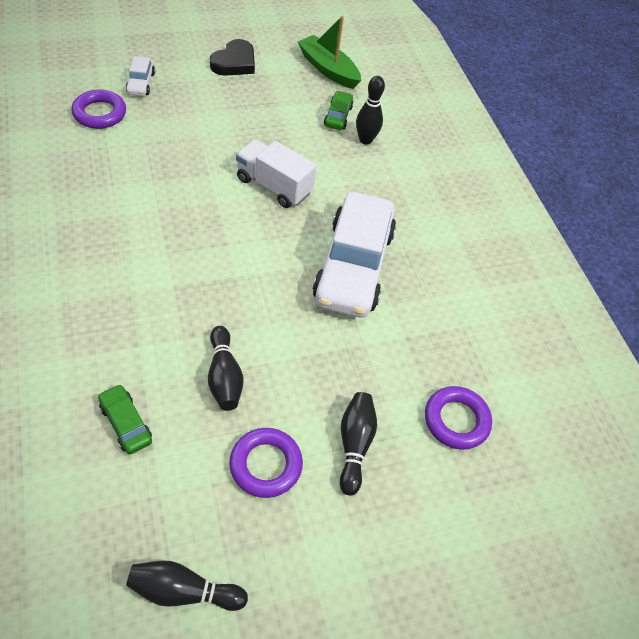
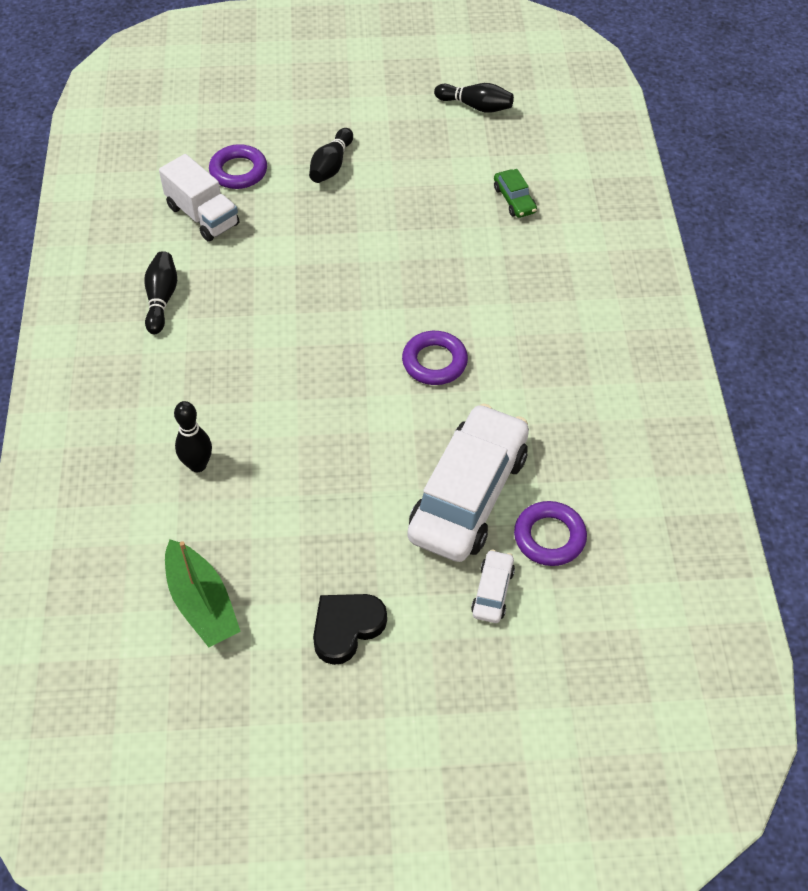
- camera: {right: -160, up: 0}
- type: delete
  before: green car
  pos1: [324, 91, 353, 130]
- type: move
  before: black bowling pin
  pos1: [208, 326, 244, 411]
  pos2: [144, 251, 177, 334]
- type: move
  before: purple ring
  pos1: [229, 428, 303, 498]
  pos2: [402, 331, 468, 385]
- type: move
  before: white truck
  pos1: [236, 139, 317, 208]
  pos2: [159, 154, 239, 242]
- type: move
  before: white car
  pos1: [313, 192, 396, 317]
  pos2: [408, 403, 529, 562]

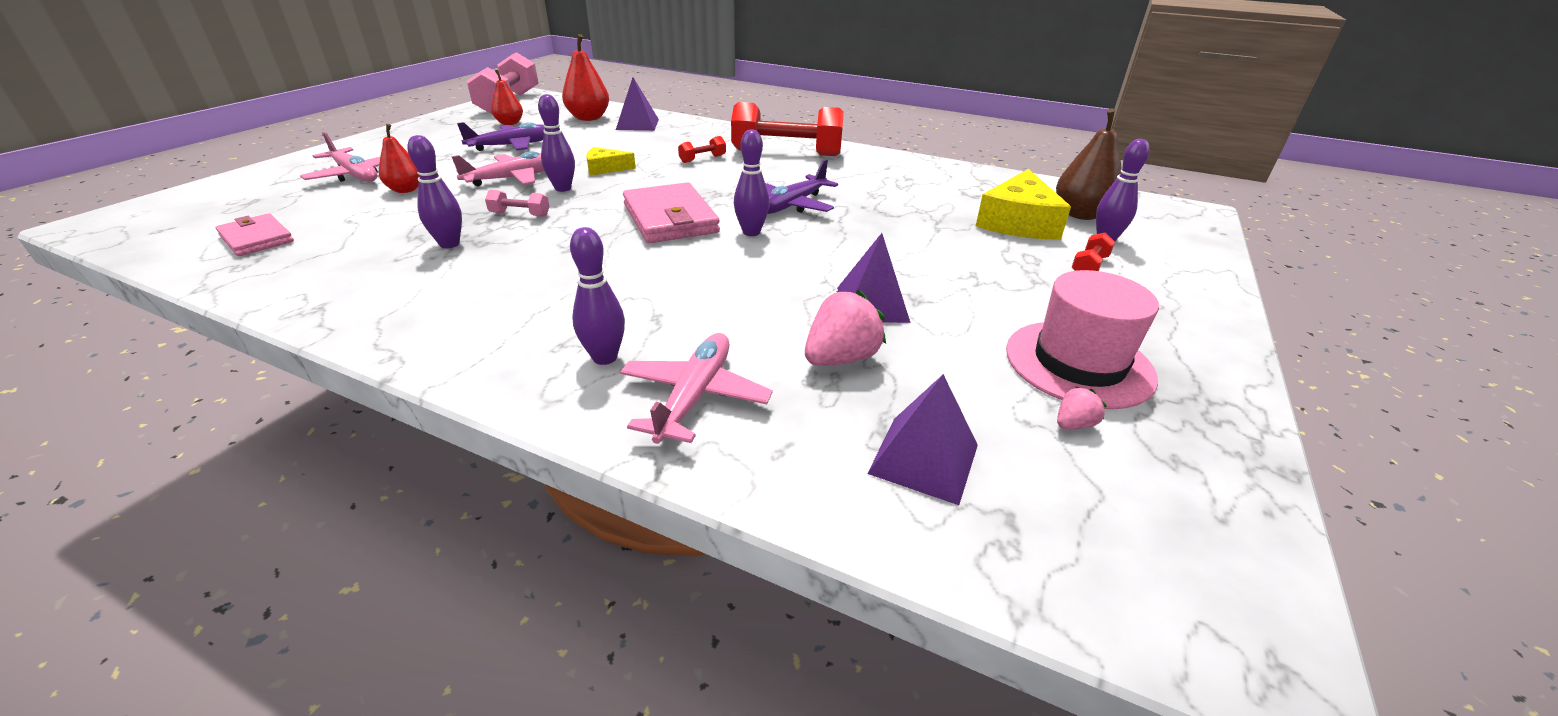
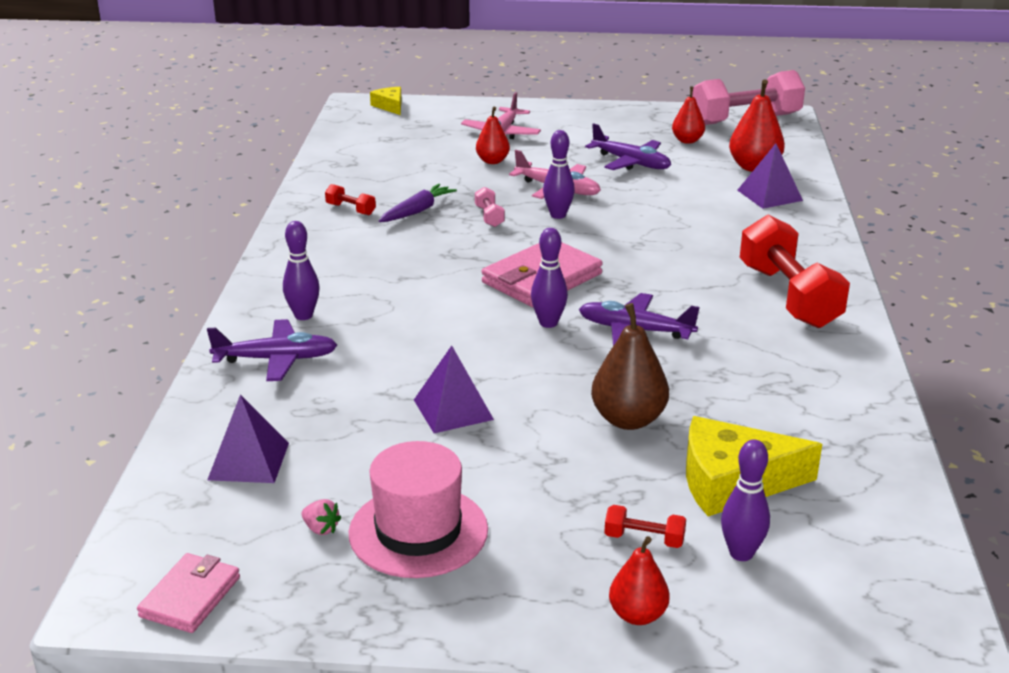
- camera: {right: 70, up: -5}
- type: delete
  before: pink strawberry
  pos1: [805, 290, 886, 366]
- type: insert
  after: red pear
  pos2: [609, 536, 670, 625]
- type: move
  before: pink wallet
  pos1: [215, 213, 294, 256]
  pos2: [137, 553, 240, 633]
- type: move
  before: yellow cheese
  pos1: [586, 147, 636, 176]
  pos2: [370, 87, 402, 115]
- type: move
  before: red dumbbell
  pos1: [678, 136, 726, 163]
  pos2: [325, 184, 376, 215]
- type: move
  before: brown pear
  pos1: [1056, 108, 1122, 220]
  pos2: [591, 303, 669, 430]
- type: replace
  before: purple bowling pin
  after: purple carrot
  pos1: [407, 135, 462, 248]
  pos2: [379, 184, 457, 222]
- type: recolor
  before: pink plane
  after: purple plane
  pos1: [620, 333, 773, 444]
  pos2: [207, 319, 337, 381]

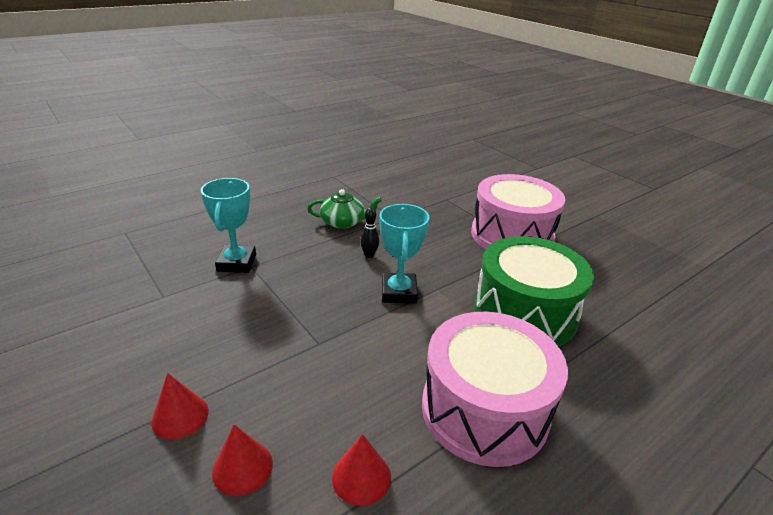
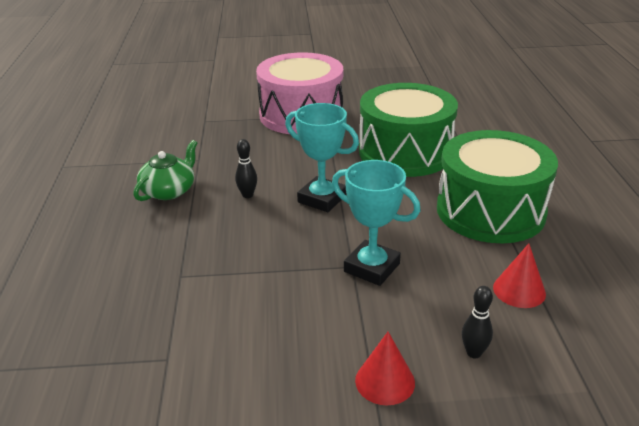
- camera: {right: -55, up: 0}
- type: move
  before: turquoise trophy
  pos1: [201, 178, 256, 273]
  pos2: [332, 160, 421, 286]
- type: replace
  before: red cone
  after: black bowling pin
  pos1: [212, 424, 273, 496]
  pos2: [462, 286, 493, 358]
- type: recolor
  before: pink drum
  after: green drum
  pos1: [422, 312, 568, 467]
  pos2: [437, 130, 558, 243]

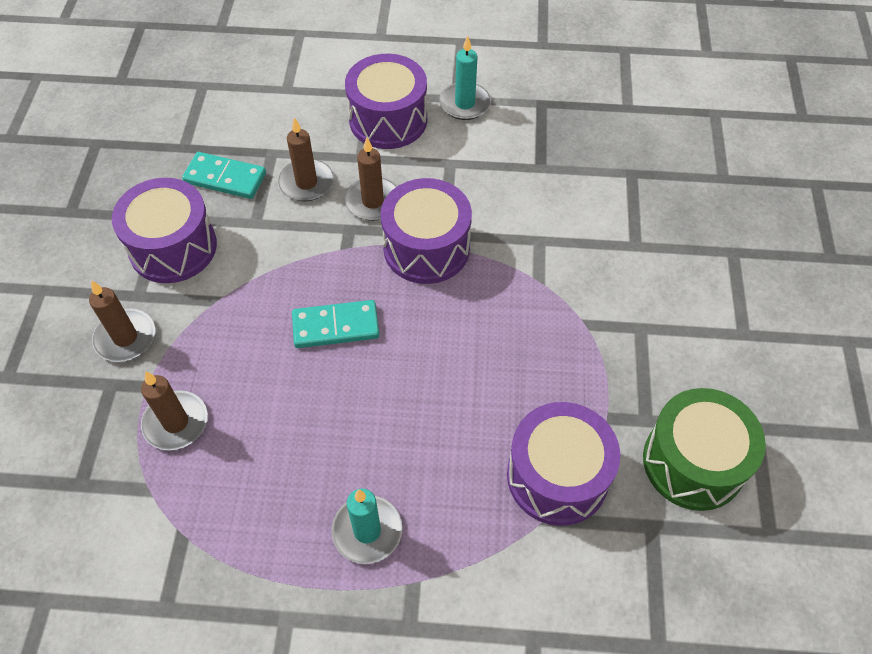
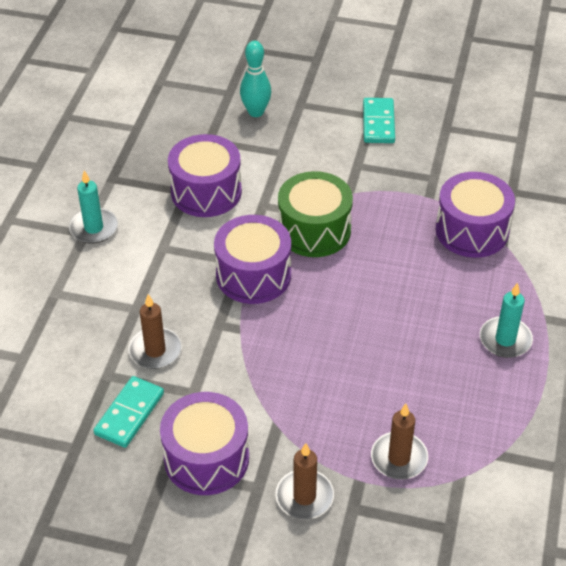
- camera: {right: -80, up: -10}
- type: delete
  before: brown candle
  pos1: [345, 137, 397, 221]
- type: insert
  after: turquoise bowling pin
  pos2: [240, 41, 271, 117]
- type: move
  before: turquoise domino
  pos1: [292, 300, 379, 348]
  pos2: [363, 98, 395, 143]
- type: move
  before: purple drum
  pos1: [345, 54, 427, 149]
  pos2: [168, 134, 242, 217]
- type: move
  before: green drum
  pos1: [643, 388, 766, 511]
  pos2: [278, 171, 353, 257]

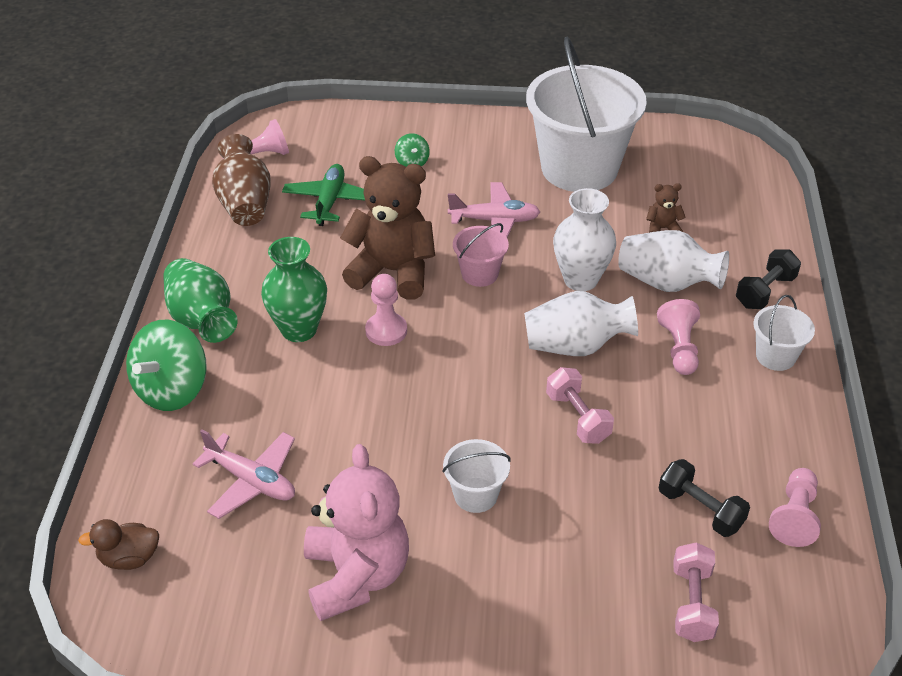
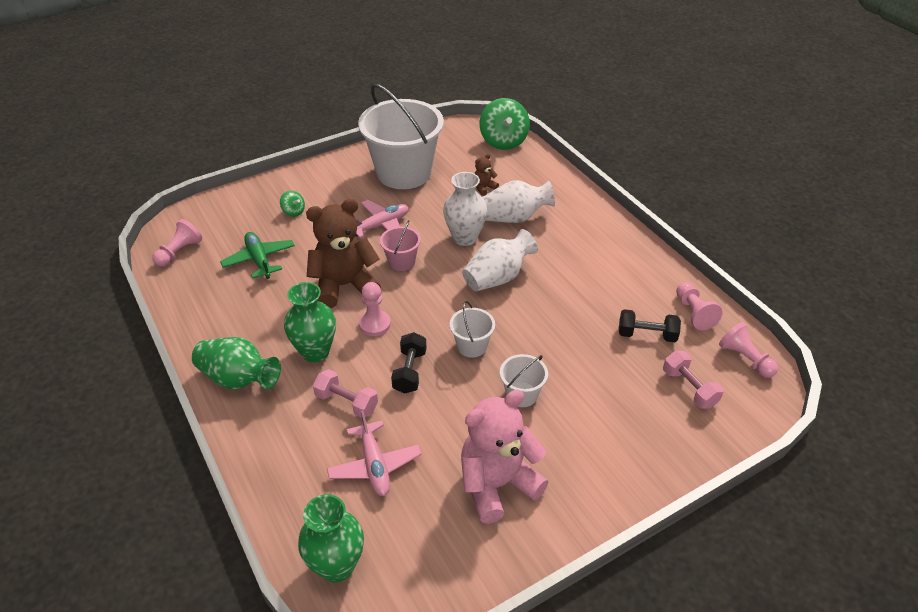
- camera: {right: -35, up: 0}
- type: delete
  before: brown vase
  pos1: [212, 134, 271, 226]
- type: move
  before: green spinning top
  pos1: [126, 320, 207, 411]
  pos2: [479, 98, 530, 150]
- type: move
  before: pink dumbbell
  pos1: [546, 367, 614, 444]
  pos2: [313, 369, 378, 418]
- type: move
  before: pink pawn
  pos1: [657, 299, 700, 375]
  pos2: [719, 322, 778, 378]
- type: move
  before: black dumbbell
  pos1: [736, 249, 801, 309]
  pos2: [391, 332, 427, 394]
- type: move
  before: white bucket
  pos1: [753, 295, 815, 371]
  pos2: [450, 301, 495, 358]
- type: replace
  before: brown duck
  after: green vase
  pos1: [78, 519, 159, 570]
  pos2: [298, 494, 364, 583]
- type: rotate
  before: pink plane
  pos1: [193, 429, 295, 519]
  pos2: [327, 410, 422, 496]
  turn: 75
- type: rotate
  before: pink teddy bear
  pos1: [304, 444, 409, 621]
  pos2: [461, 390, 549, 524]
  turn: -75

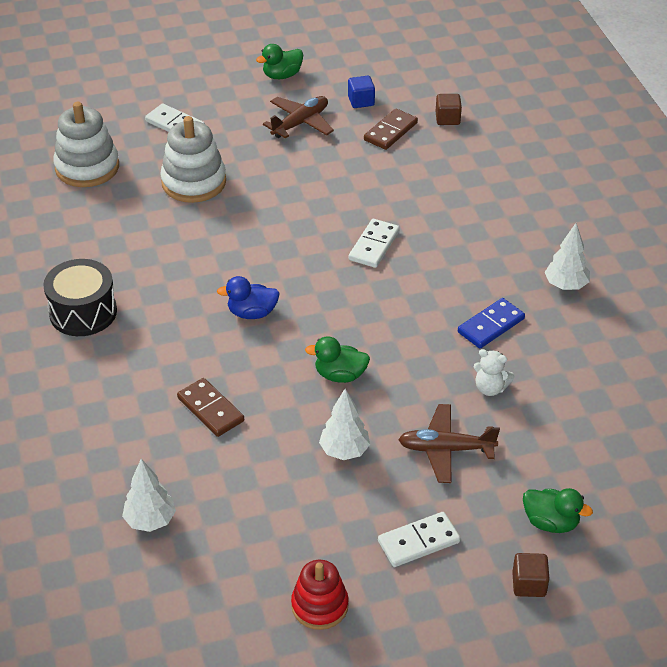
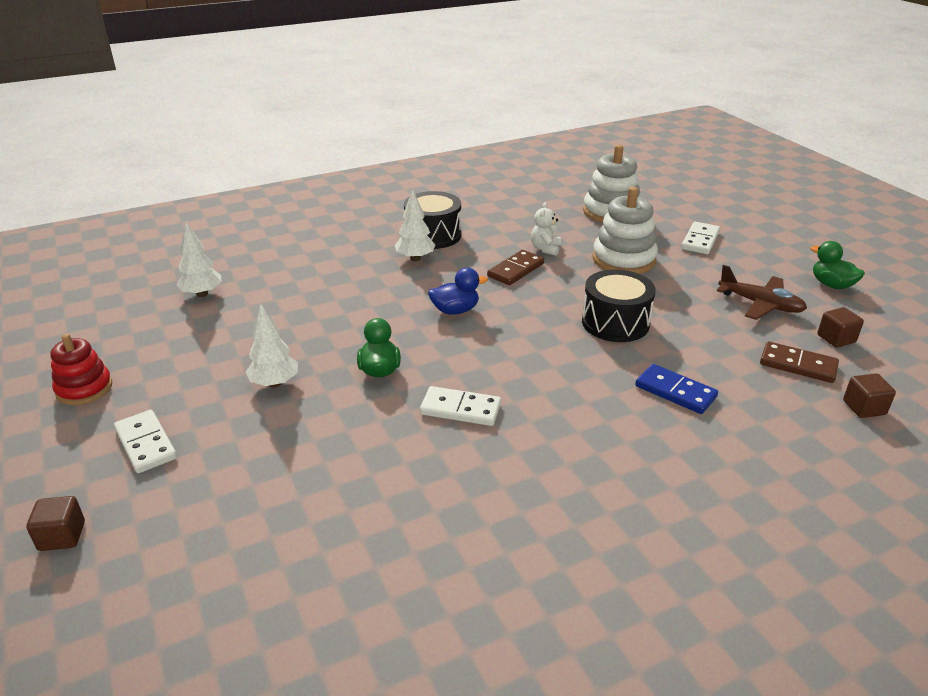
- camera: {right: 80, up: -10}
- type: delete
  before: brown plane
  pos1: [398, 404, 500, 483]
- type: delete
  before: green duck
  pos1: [523, 488, 593, 533]
- type: insert
  after: black drum
  pos2: [582, 269, 656, 342]
- type: move
  before: brown domino
  pos1: [177, 378, 244, 437]
  pos2: [487, 250, 544, 285]
- type: move
  before: white domino
  pos1: [349, 219, 400, 268]
  pos2: [420, 386, 501, 426]
- type: move
  before: blue domino
  pos1: [458, 298, 525, 348]
  pos2: [635, 364, 718, 414]
- type: move
  before: white teddy bear
  pos1: [474, 349, 515, 396]
  pos2: [531, 202, 561, 256]
- type: move
  before: white tree
  pos1: [545, 223, 590, 290]
  pos2: [395, 189, 435, 261]
- type: recolor
  before: blue cube
  after: brown cube
  pos1: [348, 76, 375, 108]
  pos2: [817, 307, 864, 348]
- type: rotate
  before: blue duck
  pos1: [217, 276, 280, 319]
  pos2: [428, 268, 488, 315]
  turn: 90

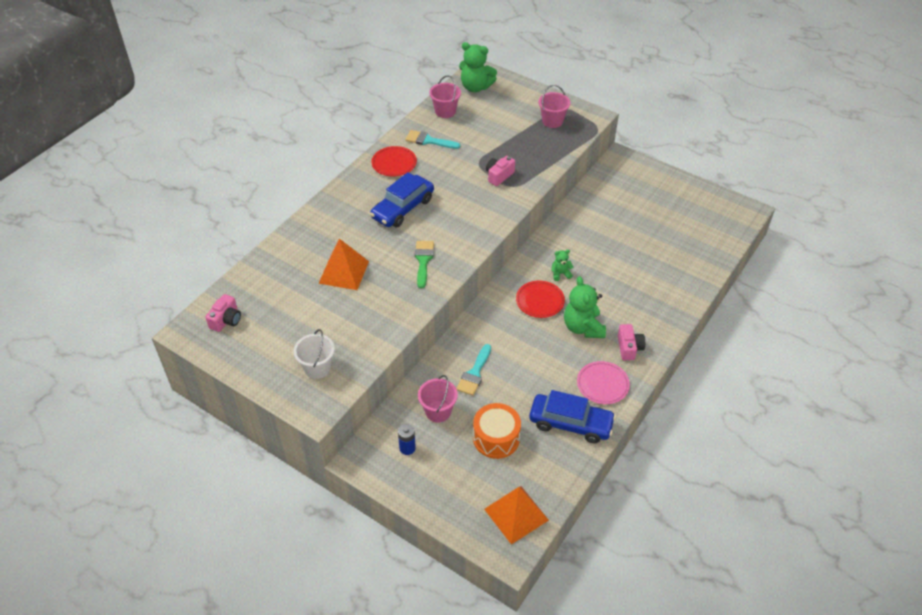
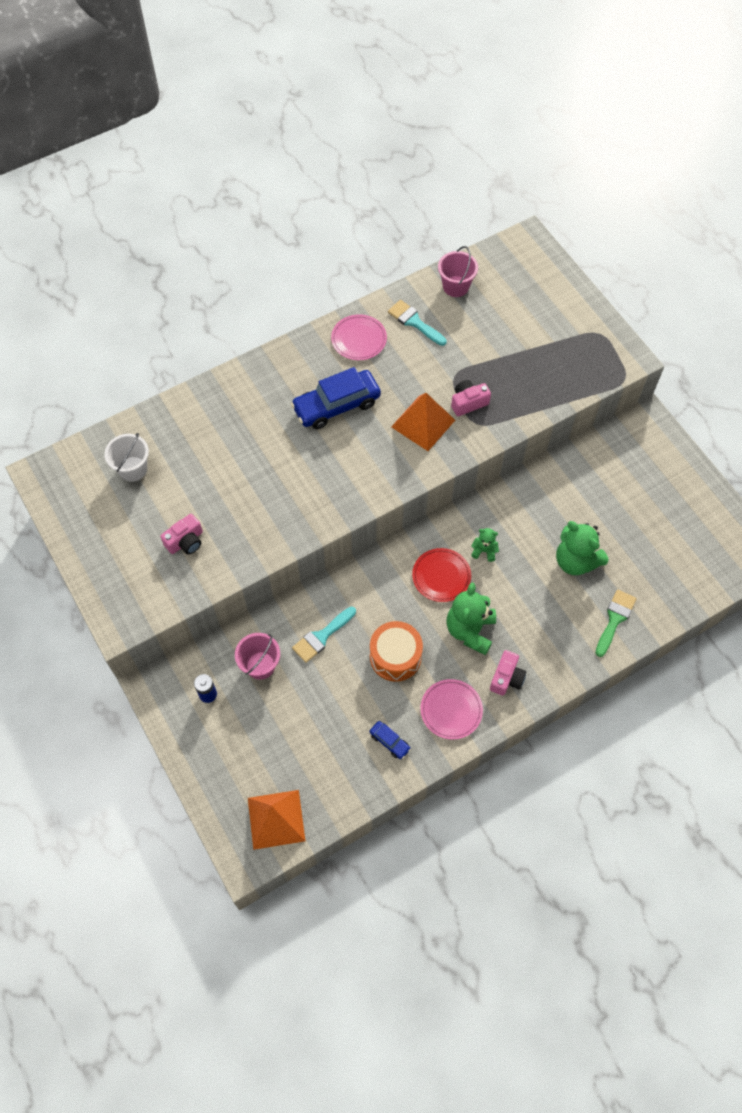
- camera: {right: 25, up: 15}
- type: delete
  before: pink bucket
  pos1: [538, 85, 570, 128]
- type: move
  before: pink camera
  pos1: [205, 294, 241, 332]
  pos2: [160, 514, 203, 554]
- type: move
  before: white bucket
  pos1: [294, 329, 335, 379]
  pos2: [104, 433, 149, 482]
- type: move
  before: orange pyramid
  pos1: [318, 239, 369, 290]
  pos2: [391, 393, 455, 451]
- type: move
  before: green brush
  pos1: [415, 241, 434, 288]
  pos2: [595, 590, 637, 657]
- type: move
  before: green teddy bear
  pos1: [459, 42, 497, 92]
  pos2: [556, 521, 609, 575]
- type: move
  before: orange drum
  pos1: [473, 403, 521, 459]
  pos2: [370, 621, 423, 682]
- type: recolor
  before: red plate
  after: pink plate
  pos1: [371, 146, 417, 177]
  pos2: [331, 314, 387, 360]
- type: resize
  before: blue car
  pos1: [529, 390, 616, 443]
  pos2: [370, 721, 411, 759]
  scale: 0.46

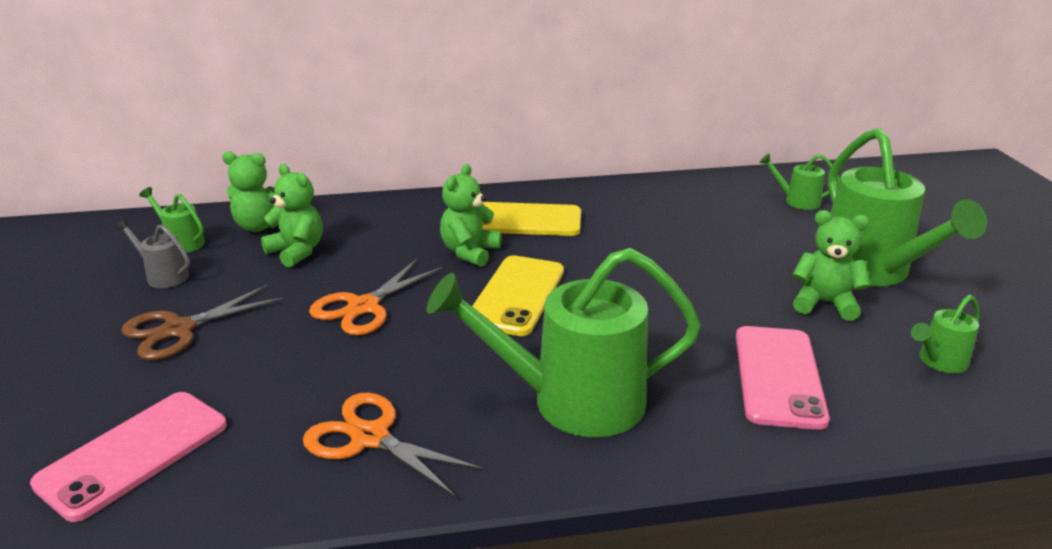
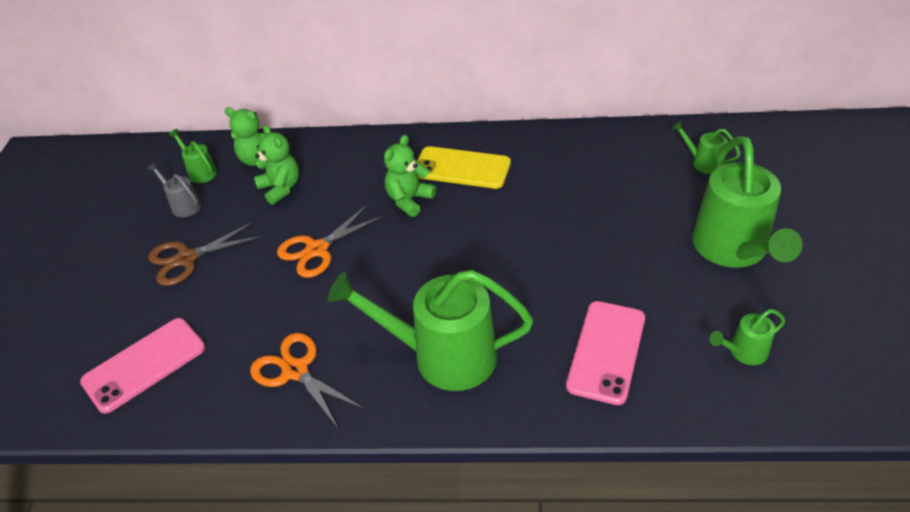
- camera: {right: 15, up: 15}
- type: delete
  before: yellow phone
  pos1: [472, 256, 564, 336]
- type: delete
  before: green teddy bear
  pos1: [792, 210, 871, 321]

